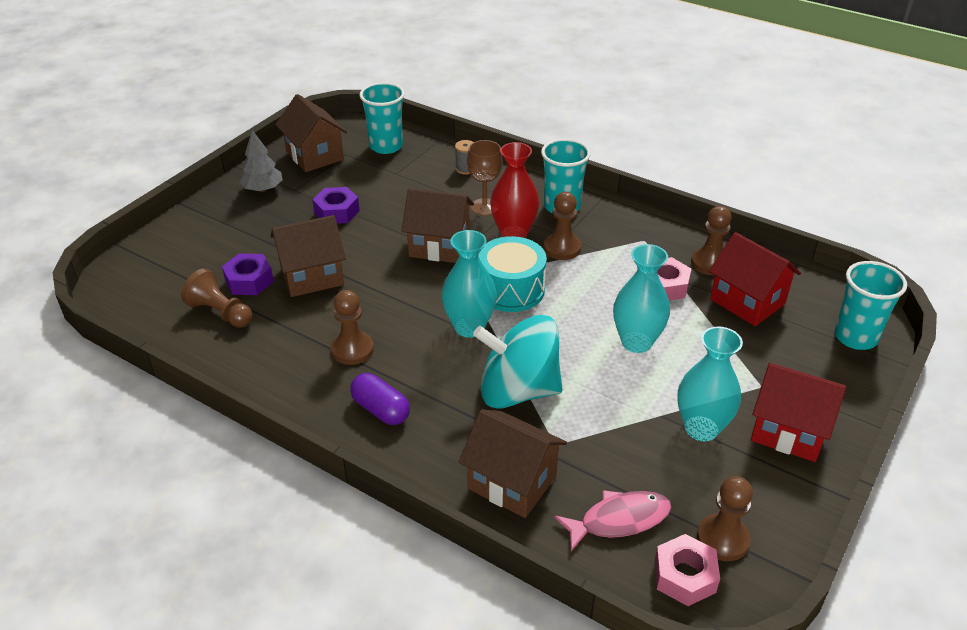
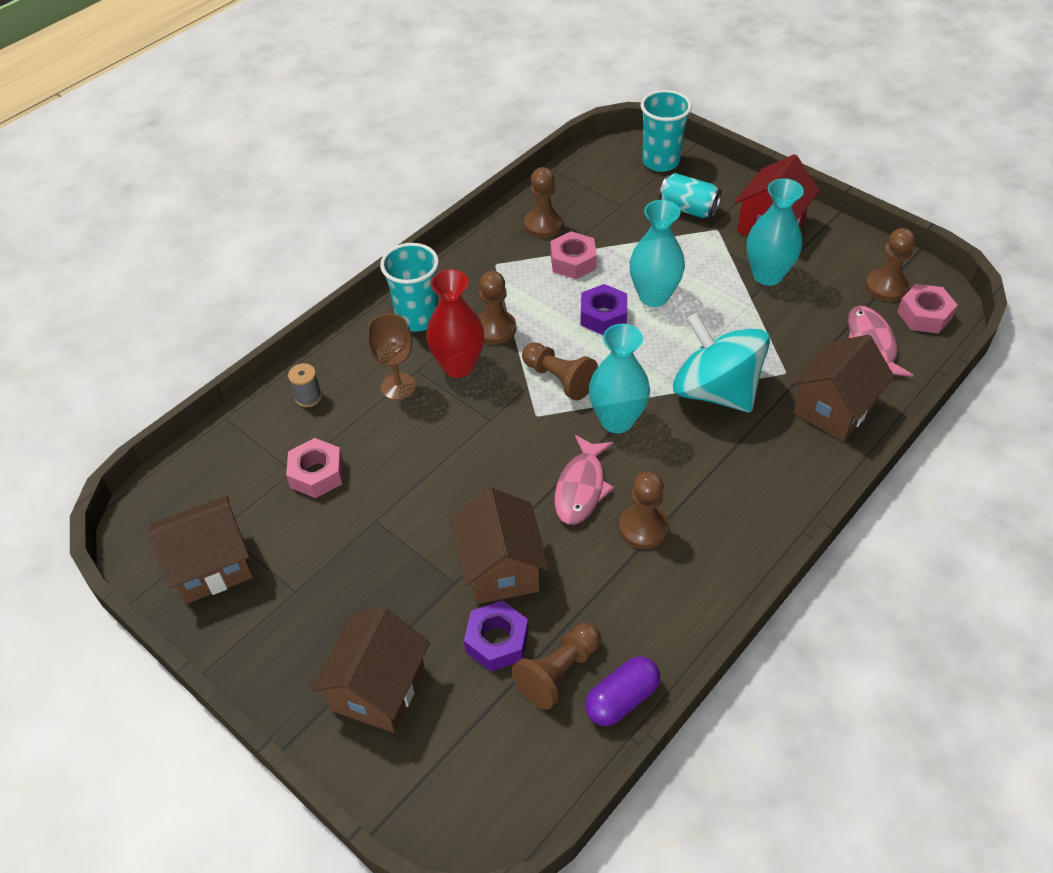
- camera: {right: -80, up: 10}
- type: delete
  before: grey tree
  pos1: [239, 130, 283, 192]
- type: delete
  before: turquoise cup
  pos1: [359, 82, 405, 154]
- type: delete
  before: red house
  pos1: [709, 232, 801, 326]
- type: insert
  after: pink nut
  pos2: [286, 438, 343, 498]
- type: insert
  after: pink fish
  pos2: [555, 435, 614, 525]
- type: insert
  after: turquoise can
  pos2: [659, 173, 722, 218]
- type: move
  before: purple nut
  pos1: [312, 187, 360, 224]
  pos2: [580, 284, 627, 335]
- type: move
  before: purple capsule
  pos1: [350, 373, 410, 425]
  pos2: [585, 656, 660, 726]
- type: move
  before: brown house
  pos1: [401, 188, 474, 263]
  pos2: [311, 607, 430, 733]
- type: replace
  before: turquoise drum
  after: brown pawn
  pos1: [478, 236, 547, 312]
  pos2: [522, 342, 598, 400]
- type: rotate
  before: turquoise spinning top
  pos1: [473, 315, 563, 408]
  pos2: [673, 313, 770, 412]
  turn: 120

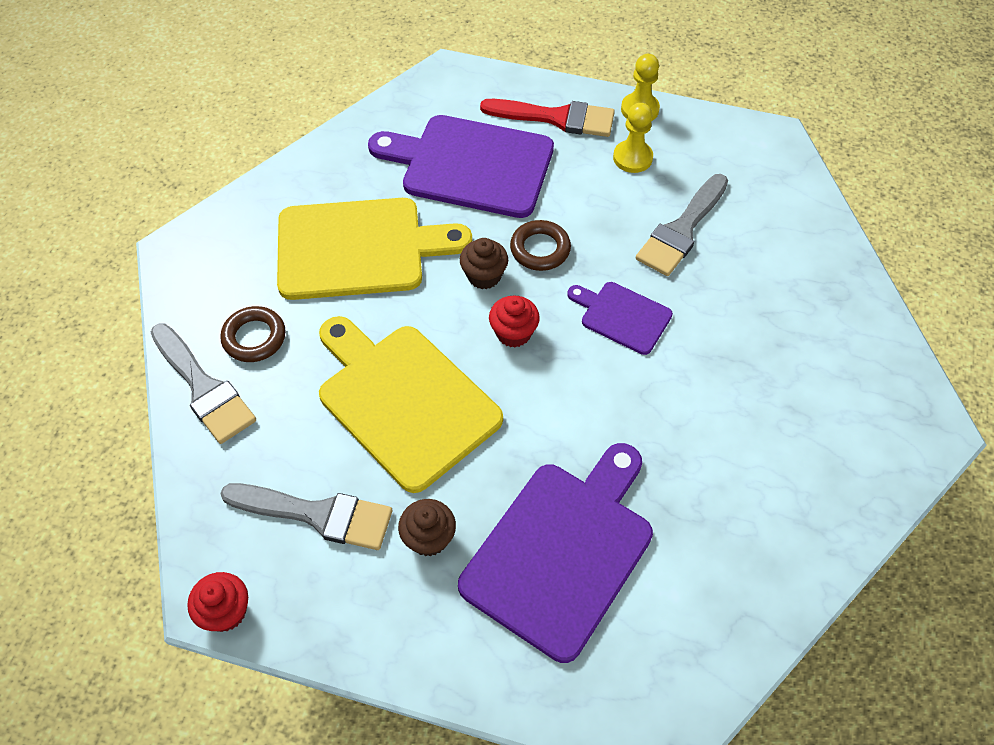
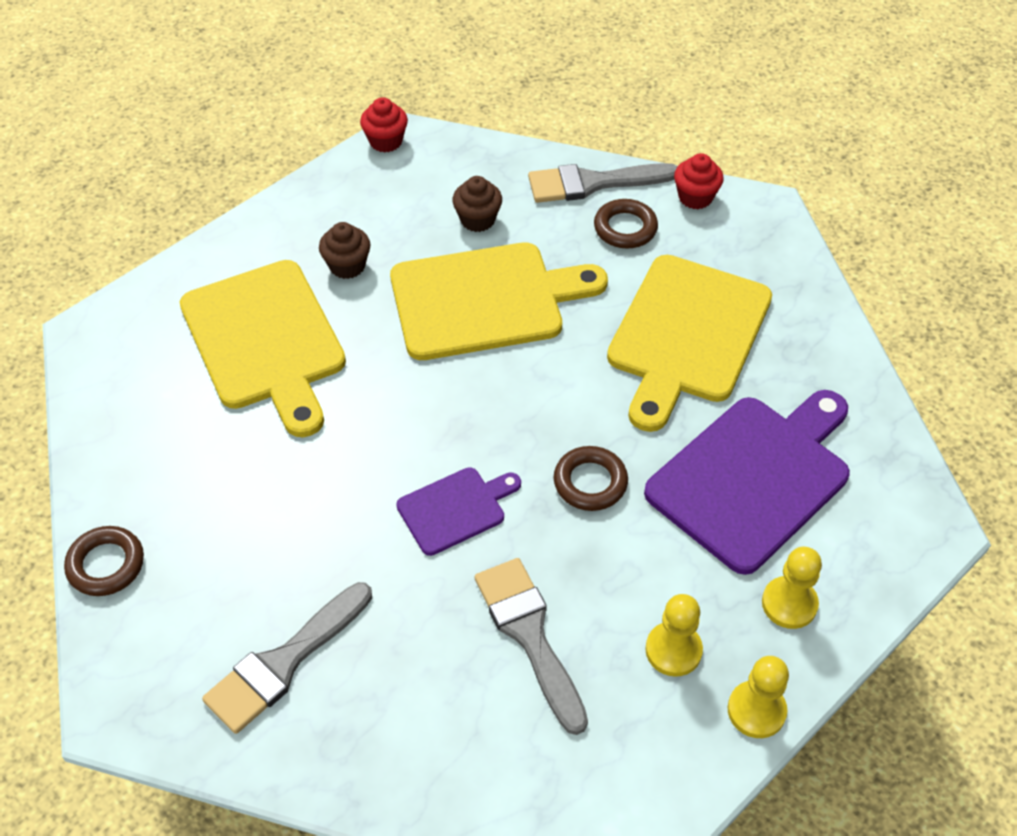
- camera: {right: 120, up: -5}
- type: insert
  after: brown ring
  pos2: [64, 526, 144, 596]
- type: move
  before: grey brush
  pos1: [220, 483, 392, 550]
  pos2: [202, 582, 372, 734]
- type: move
  before: brown cupcake
  pos1: [460, 238, 508, 289]
  pos2: [452, 176, 502, 232]
- type: move
  before: red cupcake
  pos1: [489, 295, 540, 347]
  pos2: [674, 153, 724, 209]
- type: replace
  before: red brush
  after: yellow pawn
  pos1: [480, 99, 615, 137]
  pos2: [762, 547, 822, 629]
- type: recolor
  before: purple cutting board
  after: yellow cutting board
  pos1: [458, 443, 653, 663]
  pos2: [180, 260, 346, 437]

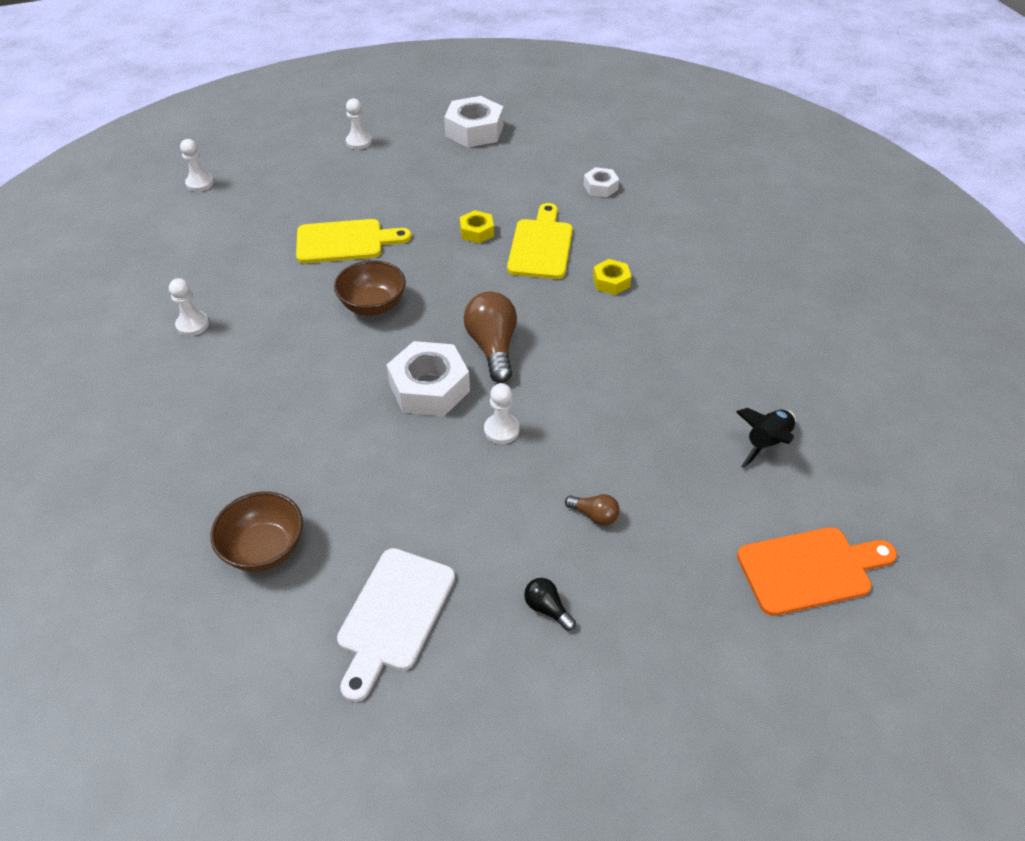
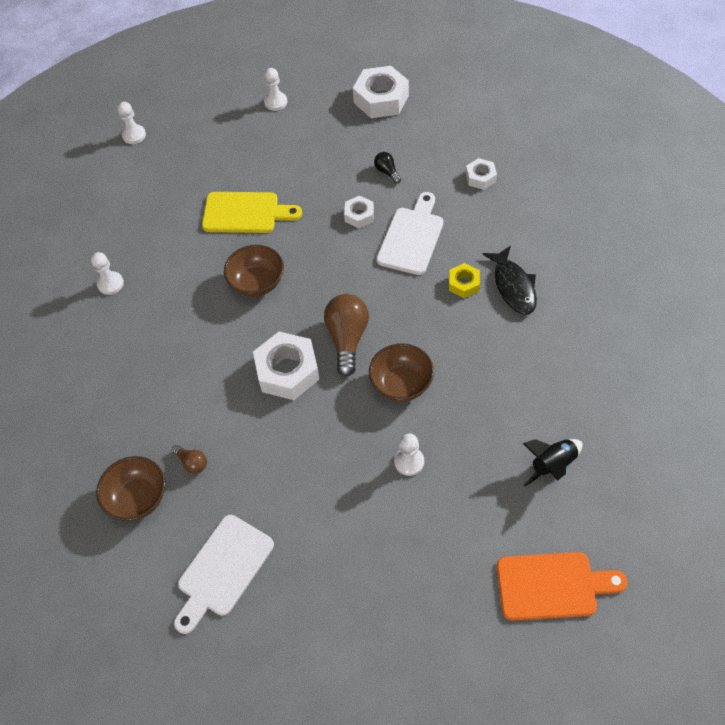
- camera: {right: 15, up: 10}
- type: insert
  after: brown bowl
  pos2: [369, 343, 434, 402]
- type: insert
  after: black fish
  pos2: [482, 245, 537, 315]
- type: move
  before: white pawn
  pos1: [484, 383, 520, 444]
  pos2: [394, 433, 424, 476]
- type: move
  before: black light bulb
  pos1: [524, 578, 576, 631]
  pos2: [374, 152, 401, 183]
- type: move
  before: brown light bulb
  pos1: [565, 494, 620, 526]
  pos2: [171, 445, 207, 474]
- type: recolor
  before: yellow nut
  after: white nut
  pos1: [460, 210, 494, 243]
  pos2: [344, 196, 374, 228]
- type: recolor
  before: yellow cutting board
  after: white cutting board
  pos1: [507, 203, 573, 279]
  pos2: [376, 192, 443, 275]

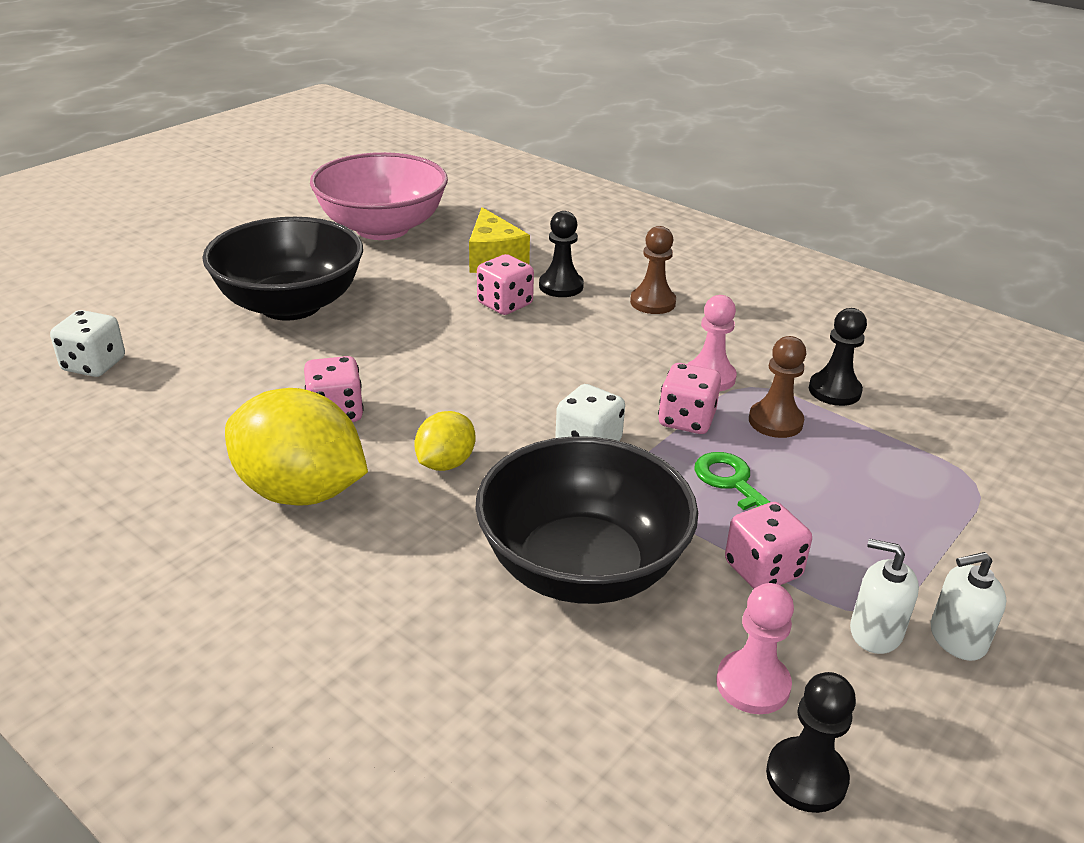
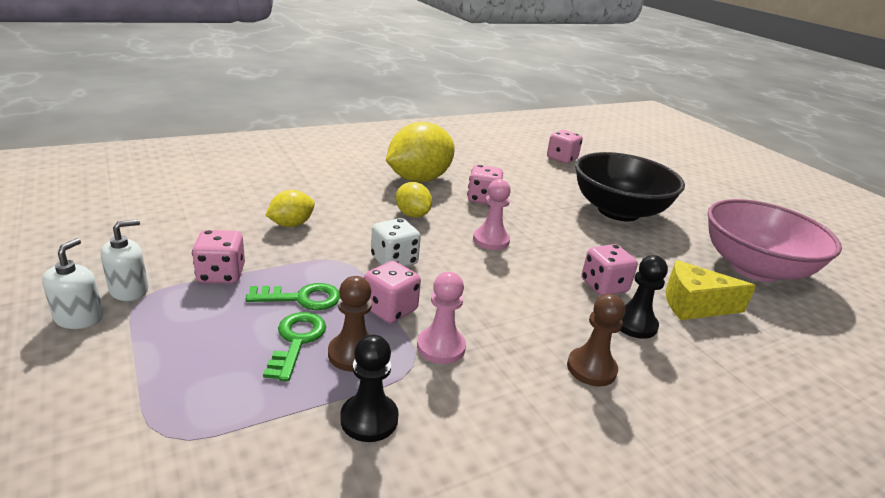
- camera: {right: 110, up: -5}
- type: delete
  before: black pawn
  pos1: [766, 672, 856, 813]
- type: insert
  after: green key
  pos2: [263, 312, 326, 382]
- type: move
  before: pink pawn
  pos1: [716, 583, 794, 714]
  pos2: [473, 179, 511, 250]
- type: replace
  before: black bowl
  after: yellow lemon
  pos1: [475, 436, 698, 604]
  pos2: [266, 190, 315, 227]
- type: recolor
  before: white dice
  after: pink dice
  pos1: [50, 310, 125, 377]
  pos2: [547, 130, 583, 164]

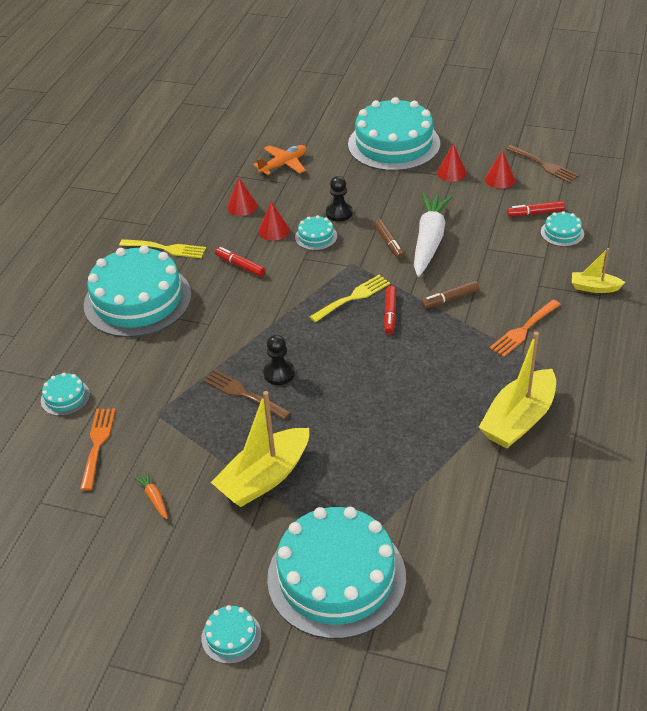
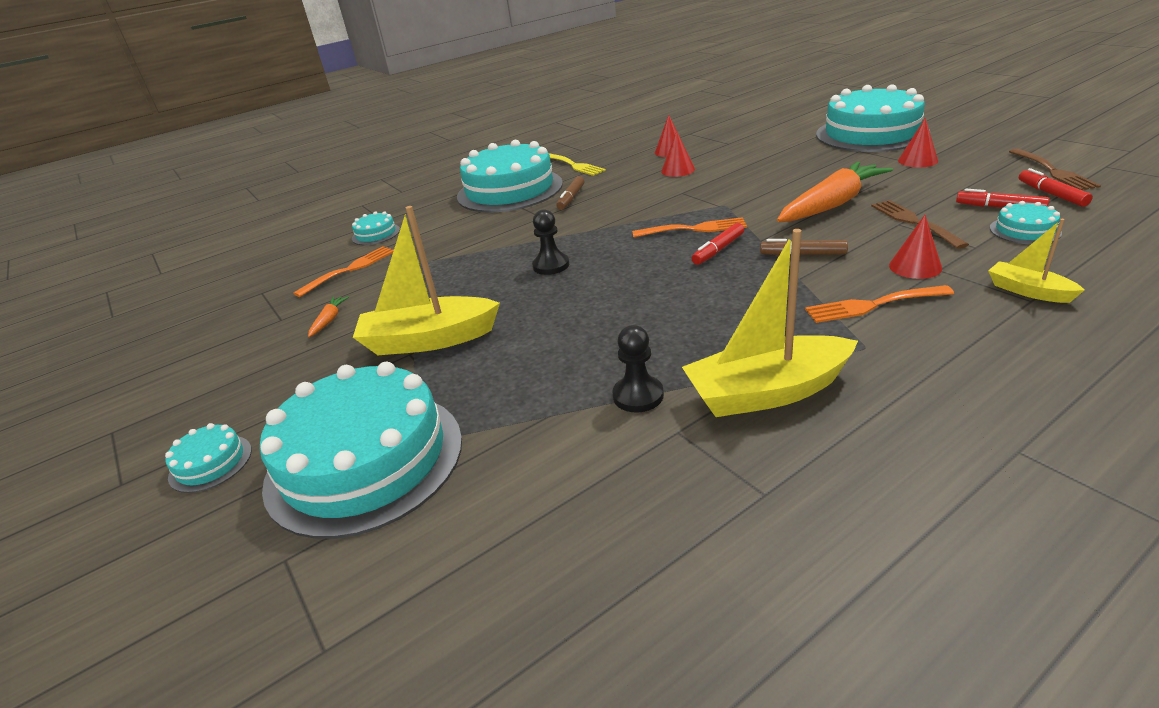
- camera: {right: 40, up: -10}
- type: delete
  before: orange plane
  pos1: [253, 145, 306, 175]
- type: delete
  before: turquoise cake
  pos1: [295, 215, 337, 250]
- type: move
  before: brown fork
  pos1: [203, 369, 291, 420]
  pos2: [871, 200, 969, 249]
- type: move
  before: red marker
  pos1: [215, 247, 265, 277]
  pos2: [1019, 168, 1093, 207]
- type: move
  before: black pawn
  pos1: [326, 176, 353, 222]
  pos2: [612, 325, 664, 413]
- type: move
  before: brown marker
  pos1: [374, 219, 405, 259]
  pos2: [556, 176, 584, 210]
- type: move
  before: red cone
  pos1: [485, 150, 515, 189]
  pos2: [889, 215, 942, 279]
- type: recolor
  before: yellow fork
  after: orange fork
  pos1: [310, 275, 390, 322]
  pos2: [632, 217, 747, 238]
- type: recolor
  before: white carrot
  after: orange carrot
  pos1: [414, 192, 453, 277]
  pos2: [777, 161, 893, 222]

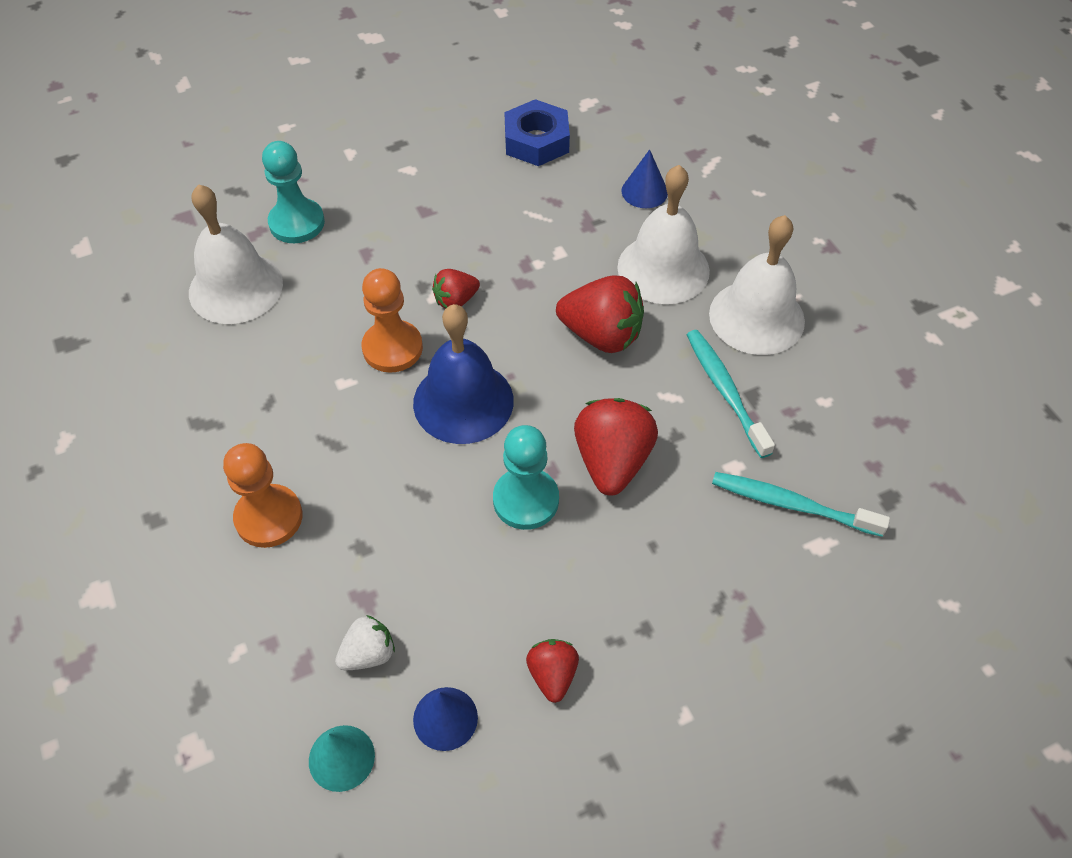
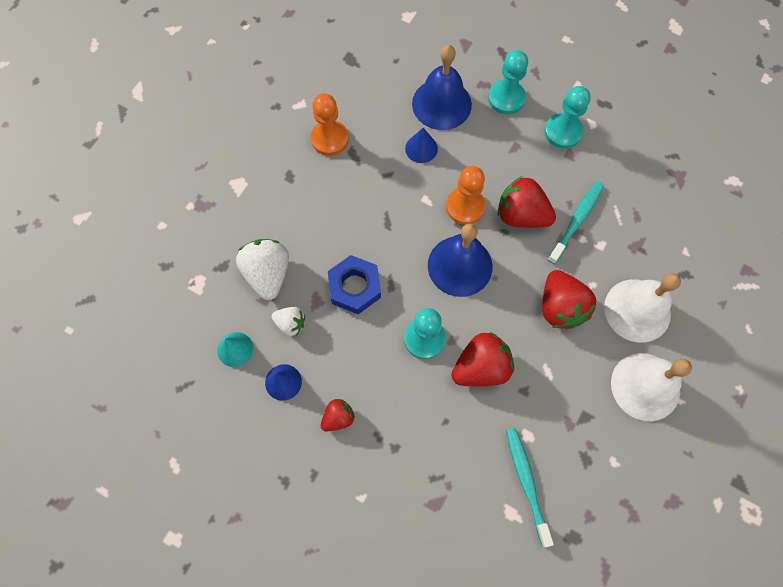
- camera: {right: 55, up: 15}
- type: insert
  after: white strawberry
  pos2: [236, 239, 289, 300]
- type: insert
  after: turquoise pawn
  pos2: [544, 86, 591, 149]
- type: move
  before: orange pawn
  pos1: [223, 443, 302, 548]
  pos2: [311, 94, 349, 156]
- type: move
  before: blue nut
  pos1: [504, 99, 570, 166]
  pos2: [328, 255, 381, 314]
- type: move
  before: blue cone
  pos1: [622, 149, 668, 208]
  pos2: [405, 128, 438, 163]
- type: move
  before: turquoise toothbrush
  pos1: [687, 330, 775, 458]
  pos2: [547, 181, 604, 264]
- type: recolor
  before: white bell
  after: blue bell
  pos1: [189, 184, 283, 324]
  pos2: [412, 45, 472, 130]
- type: resize
  before: red strawberry
  pos1: [432, 269, 480, 309]
  pos2: [498, 176, 556, 228]
  scale: 1.79

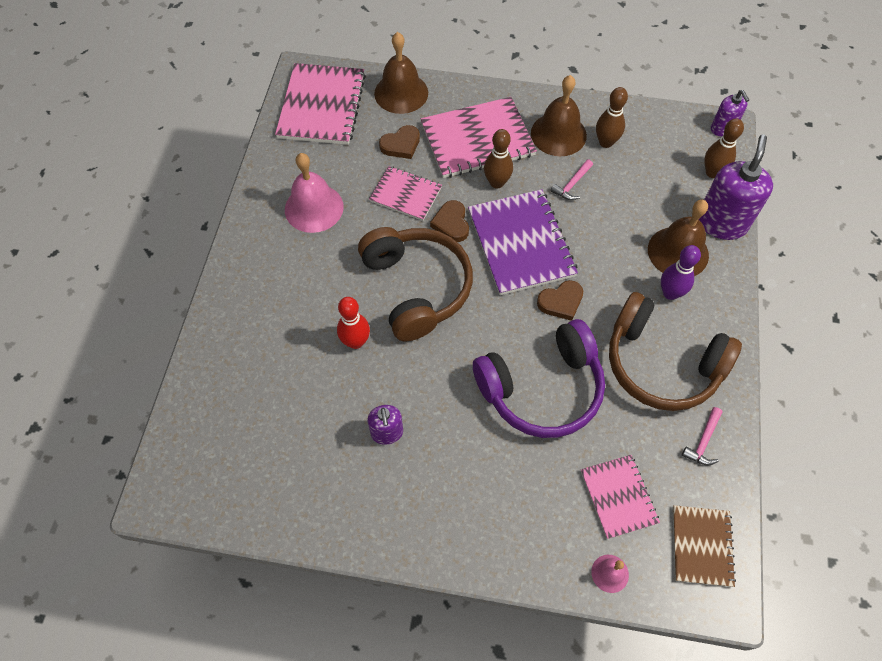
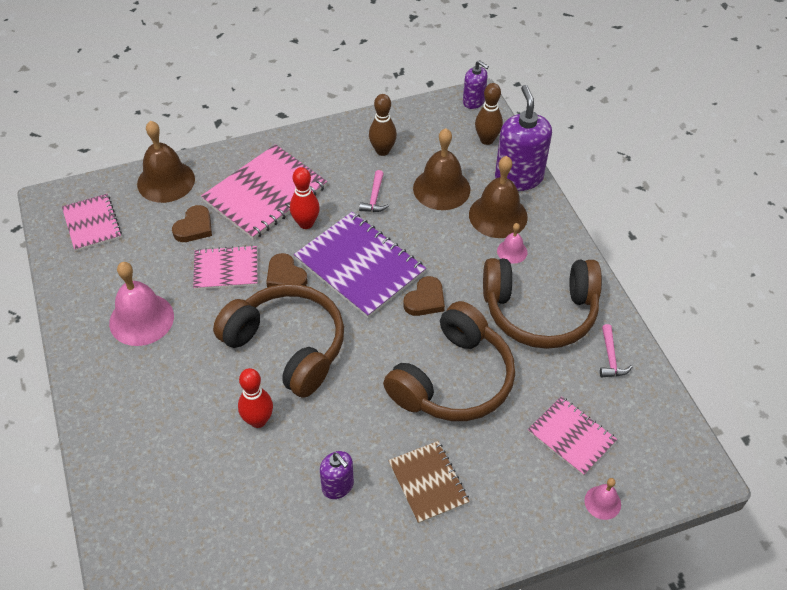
- camera: {right: -30, up: -10}
- type: move
  before: brown bell
  pos1: [531, 75, 587, 156]
  pos2: [413, 128, 470, 210]
- type: move
  before: brown notebook
  pos1: [673, 505, 736, 587]
  pos2: [388, 441, 470, 524]
- type: replace
  before: purple bowling pin
  after: pink bell
  pos1: [661, 245, 701, 300]
  pos2: [497, 223, 527, 264]
- type: recolor
  before: purple headphones
  after: brown headphones
  pos1: [473, 319, 605, 438]
  pos2: [383, 301, 515, 421]
- type: recolor
  before: brown bowling pin
  after: red bowling pin
  pos1: [484, 129, 513, 189]
  pos2: [290, 167, 320, 229]
- type: resize
  before: pink notebook
  pos1: [275, 63, 366, 145]
  pos2: [62, 194, 122, 251]
  scale: 0.59

